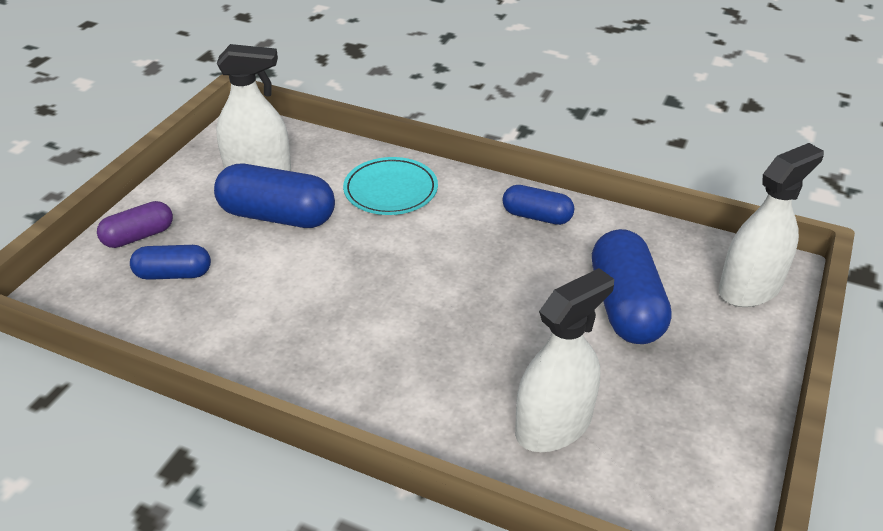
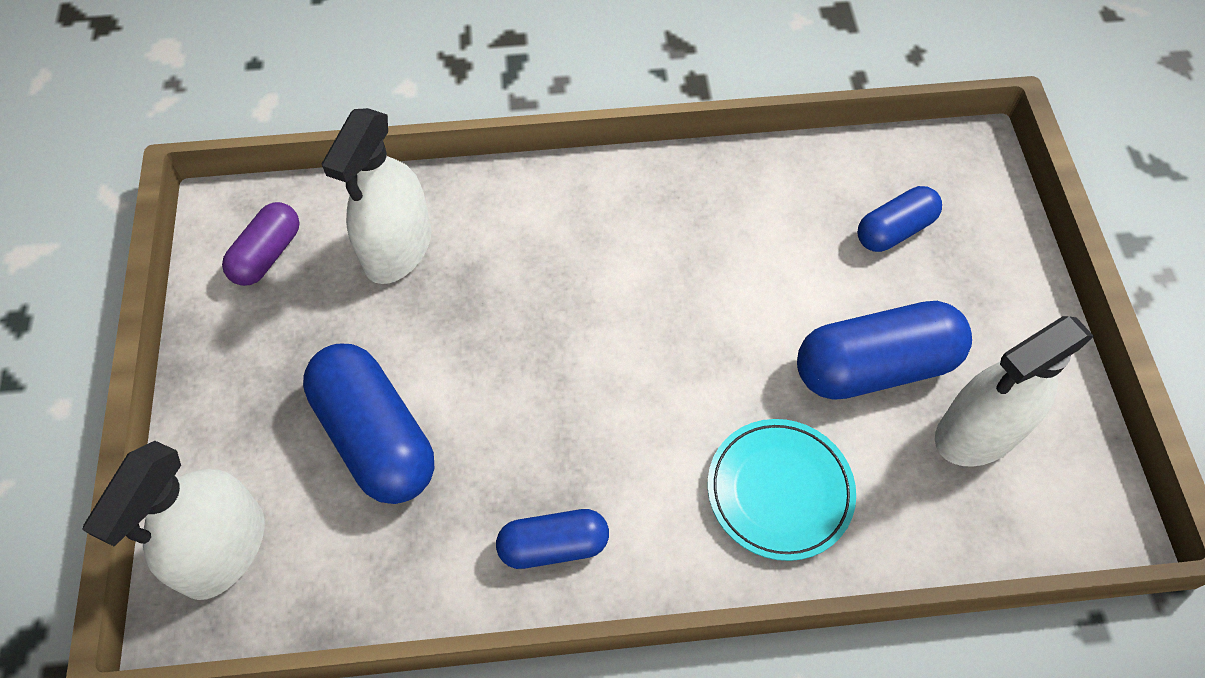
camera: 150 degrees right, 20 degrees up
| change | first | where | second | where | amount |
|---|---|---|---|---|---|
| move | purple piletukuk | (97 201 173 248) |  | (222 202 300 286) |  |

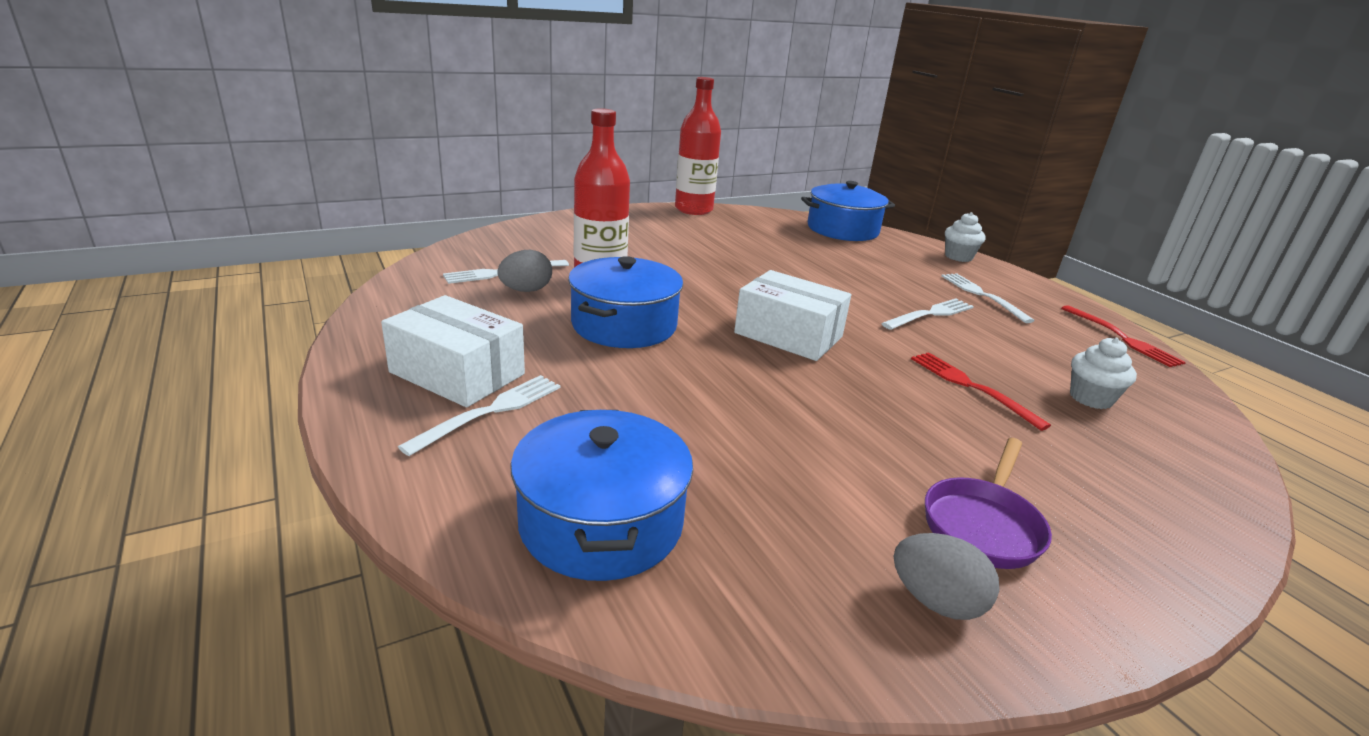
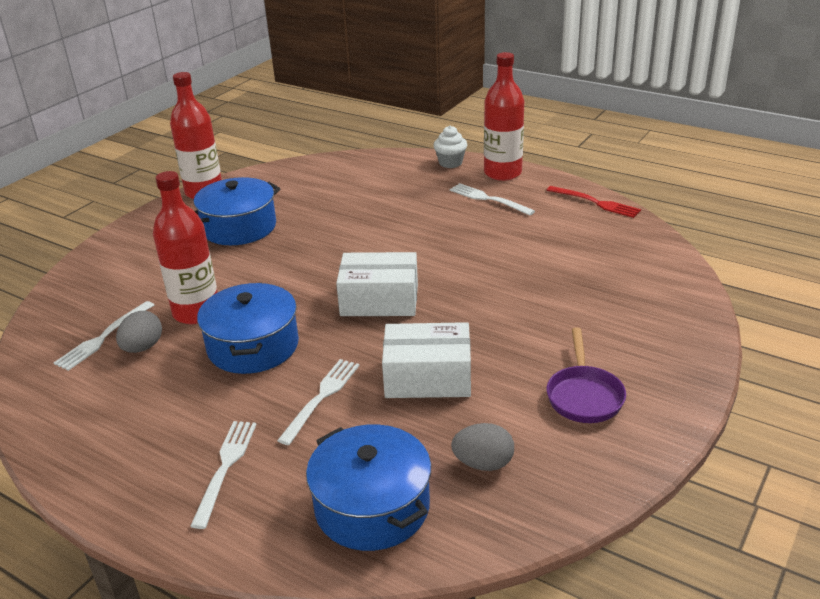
camera: 25 degrees left, 5 degrees up
| change | first | where | second | where | amount |
|---|---|---|---|---|---|
| move | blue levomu | (801 181 895 241) |  | (194 177 280 245) |  |
| move | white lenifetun | (881 298 974 330) |  | (277 359 359 445) |  |
| move | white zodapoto | (381 295 525 407) |  | (382 322 471 398) |  |
| move | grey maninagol | (894 533 999 620) |  | (451 423 514 471) |  |
| insert |  |  | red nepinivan | (484 52 524 181) |  |
| delete | red lenifetun | (911 352 1051 431) |  |  |  |
| delete | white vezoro | (1070 337 1137 409) |  |  |  |

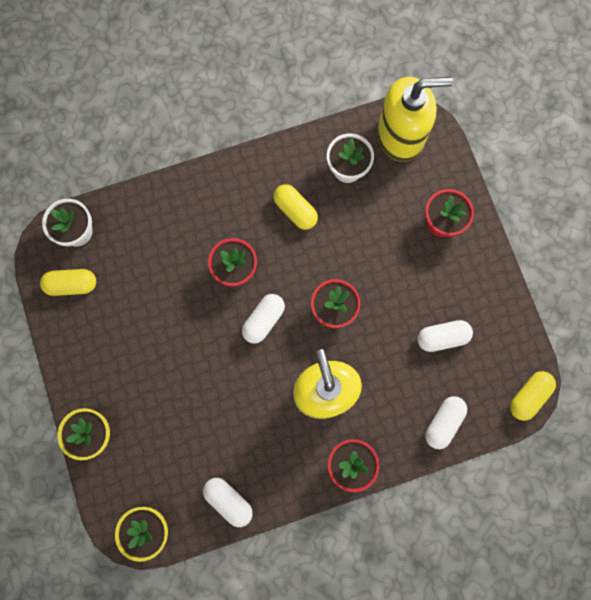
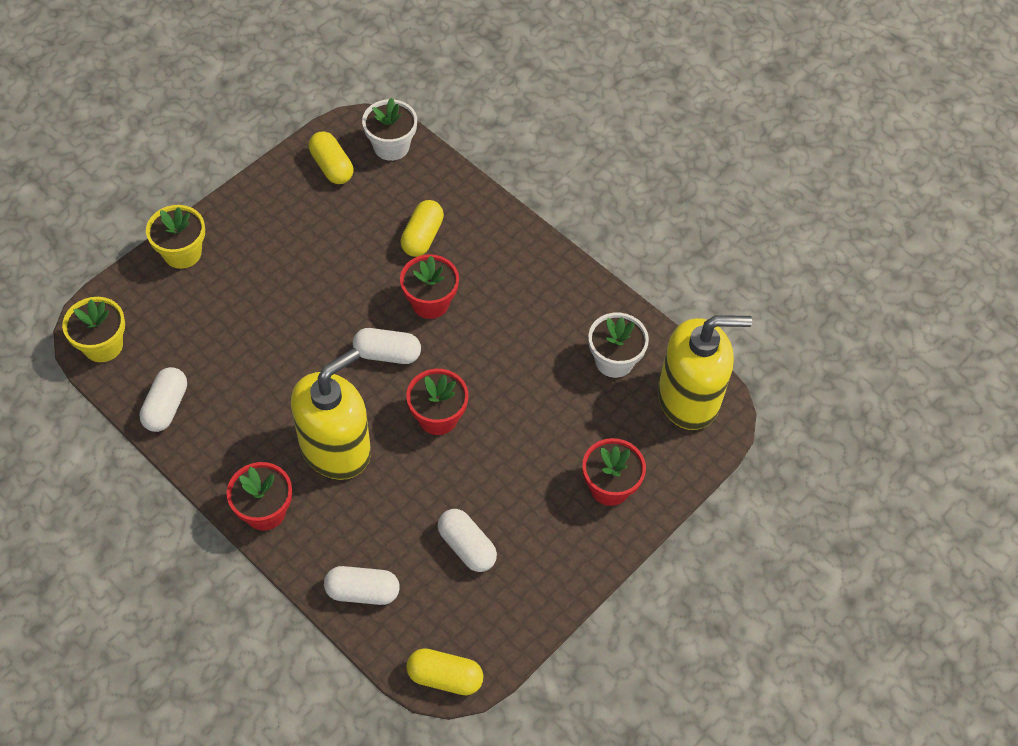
camera: 60 degrees right, 20 degrees down
| change | first | where | second | where | amount |
|---|---|---|---|---|---|
| move | yellow piletukuk | (273 184 318 230) |  | (401 200 444 257) |  |
| rotate | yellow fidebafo | (377 77 453 162) |  | (658 315 752 430) | 60 degrees counterclockwise |

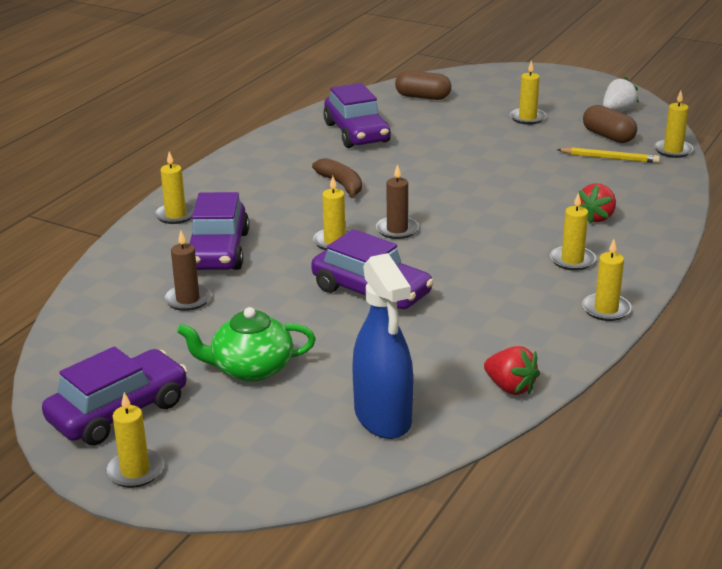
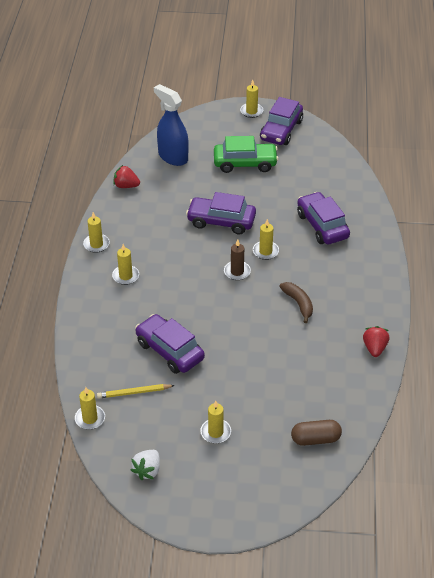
camera: 155 degrees right, 15 degrees up
| change | first | where | second | where | amount |
|---|---|---|---|---|---|
| move | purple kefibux | (323 83 391 148) |  | (135 314 205 374) |  |
| replace | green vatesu | (177 307 316 382) | green kefibux | (214 136 279 173) |  |
| rotate | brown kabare | (312 158 362 198) |  | (279 282 313 323) | 150 degrees counterclockwise |
| move | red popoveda | (579 183 616 224) |  | (363 326 389 357) |  |
| delete | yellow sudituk | (154 151 195 224) |  |  |  |
| delete | brown sudituk | (164 231 211 311) |  |  |  |
| delete | brown piletukuk | (583 105 637 143) |  |  |  |

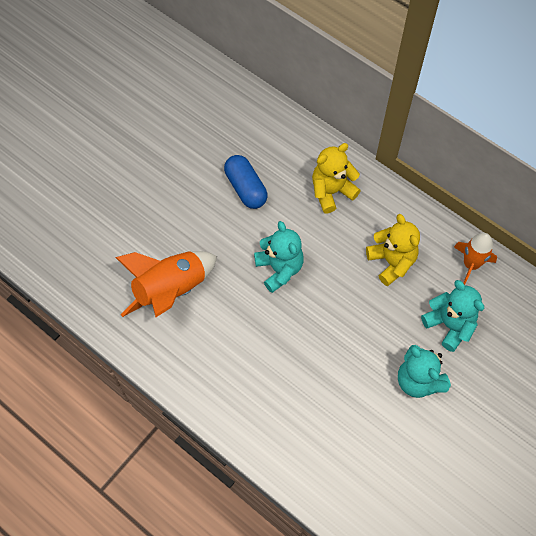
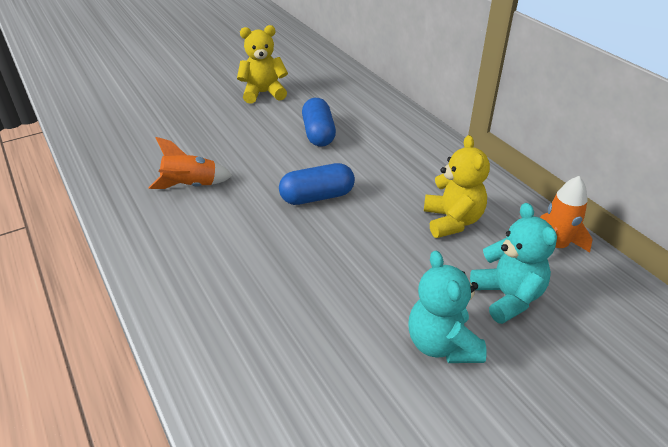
camera: 20 degrees right, 25 degrees down
| change | first | where | second | where | amount |
|---|---|---|---|---|---|
| resize | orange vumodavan | (115 251 217 317) |  | (149 137 232 189) | x0.64 |
| move | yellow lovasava | (312 143 361 214) |  | (237 25 288 103) |  |
| replace | turquoise lovasava | (254 221 304 293) | blue piletukuk | (279 163 355 205) |  |

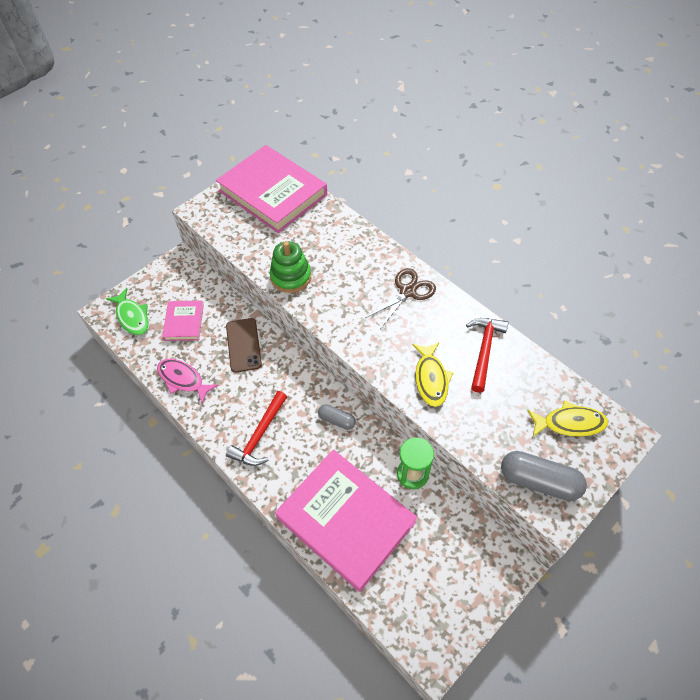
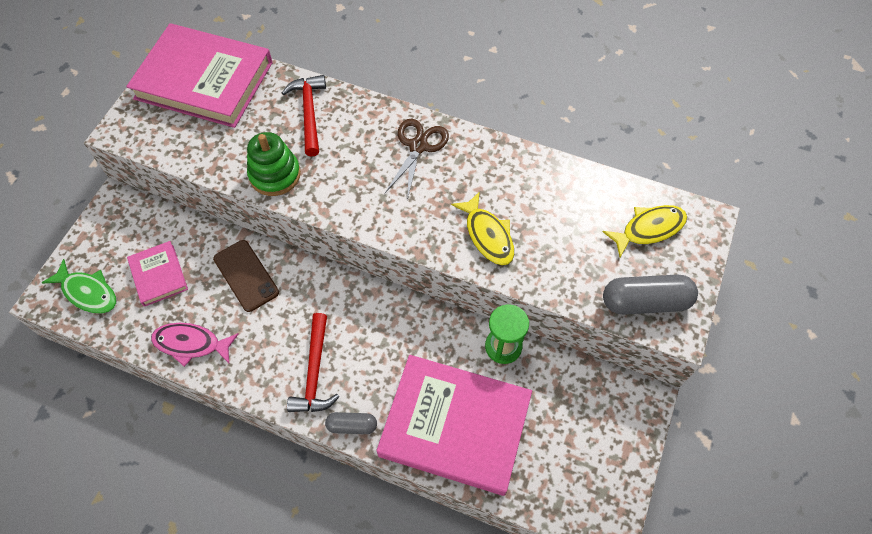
camera: 25 degrees left, 5 degrees up
| change | first | where | second | where | amount |
|---|---|---|---|---|---|
| move | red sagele | (466 318 508 393) |  | (282 75 326 157) |  |
| move | grey piletukuk | (318 404 356 430) |  | (325 412 377 434) |  |

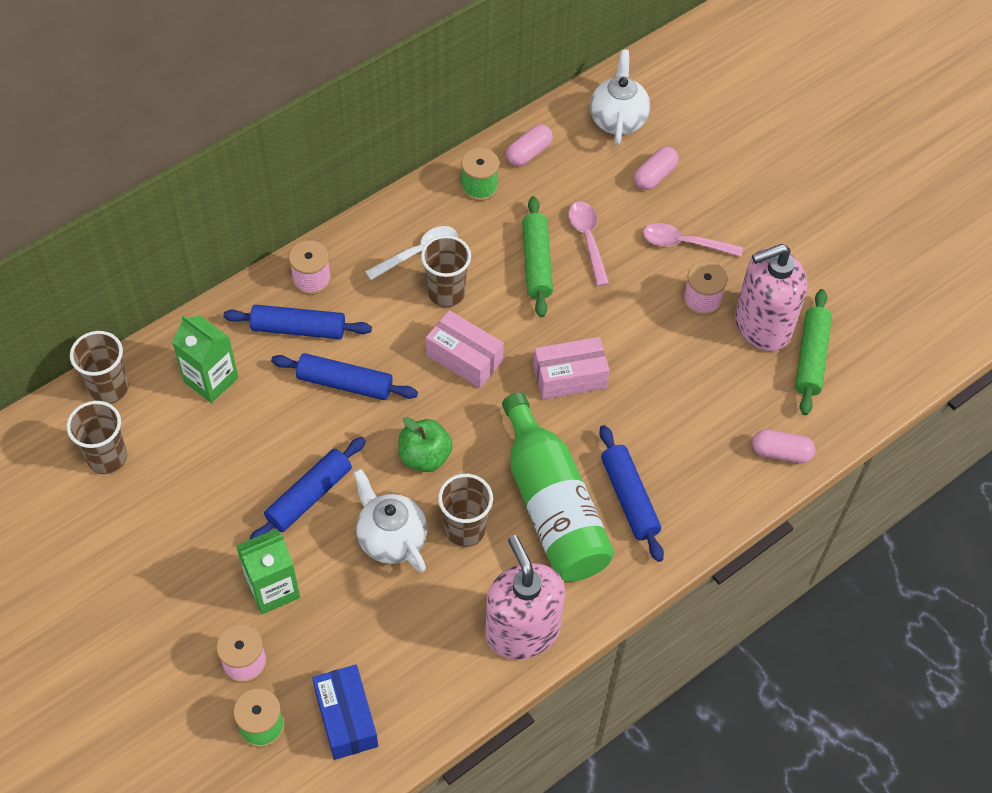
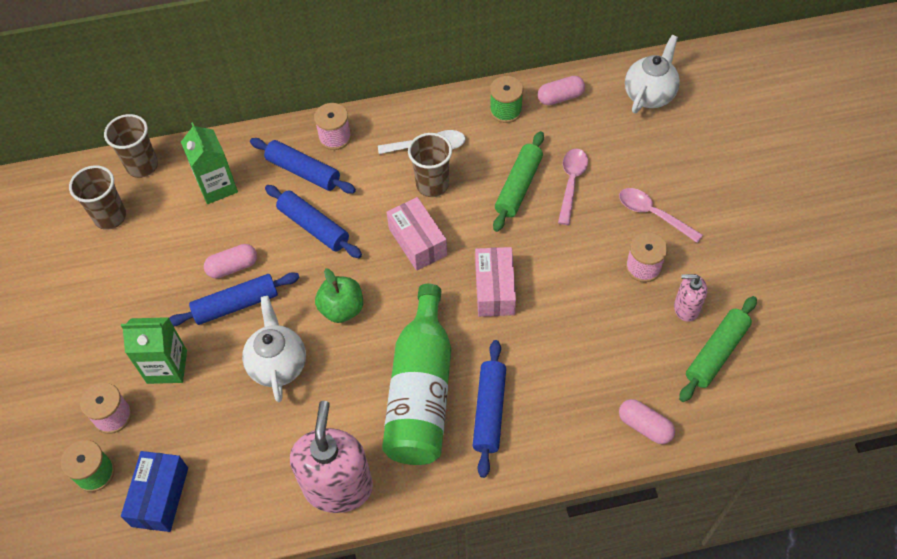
camera: 30 degrees right, 0 degrees up
| change | first | where | second | where | amount |
|---|---|---|---|---|---|
| move | pink piletukuk | (634 147 679 190) |  | (204 244 257 278) |  |
| rotate | pink zodapoto | (533 337 610 400) |  | (475 247 516 317) | 75 degrees clockwise |
| resize | pink fidebafo | (735 244 807 351) |  | (674 274 707 322) | x0.50 |
| delete | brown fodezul | (438 474 493 547) |  |  |  |

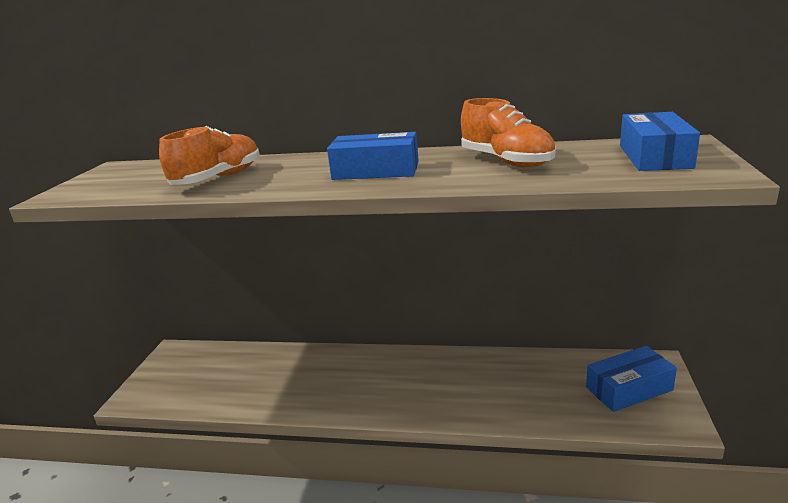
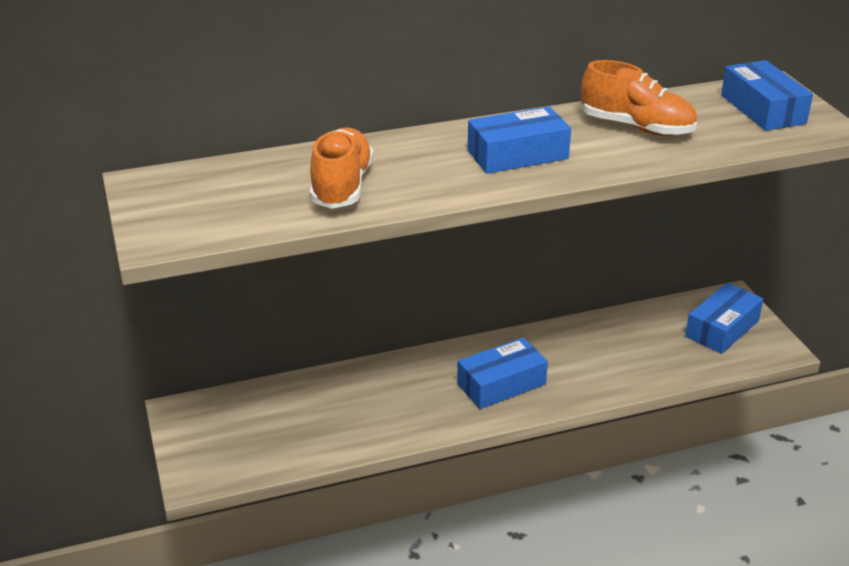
camera: 30 degrees left, 10 degrees up
| change | first | where | second | where | amount |
|---|---|---|---|---|---|
| insert |  |  | blue zodapoto | (457 337 548 409) |  |

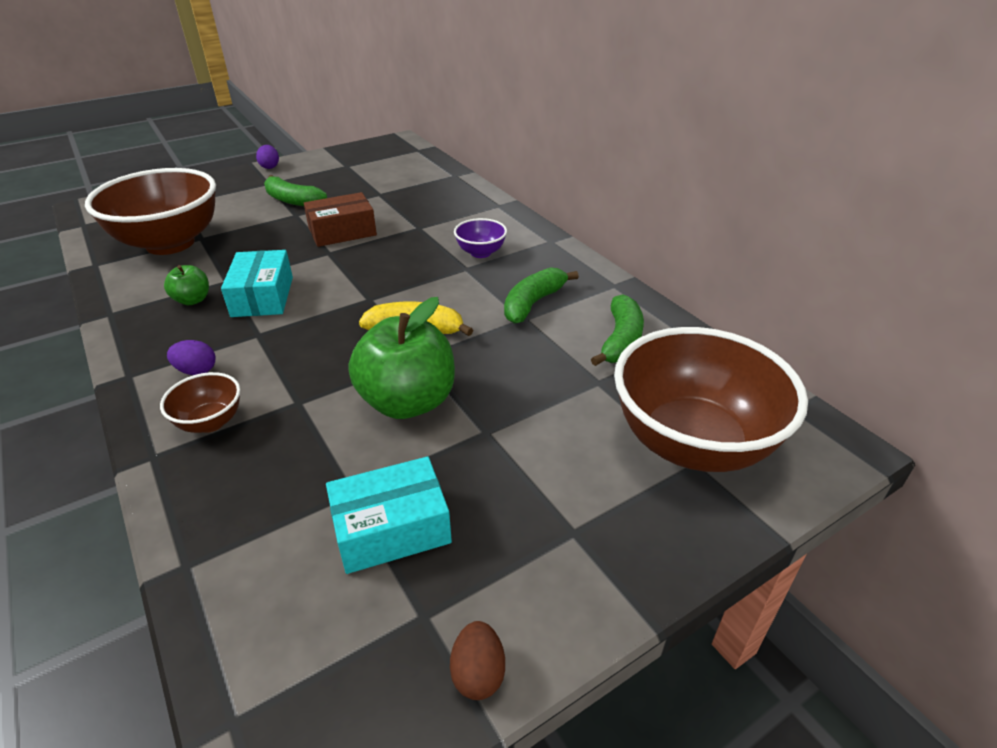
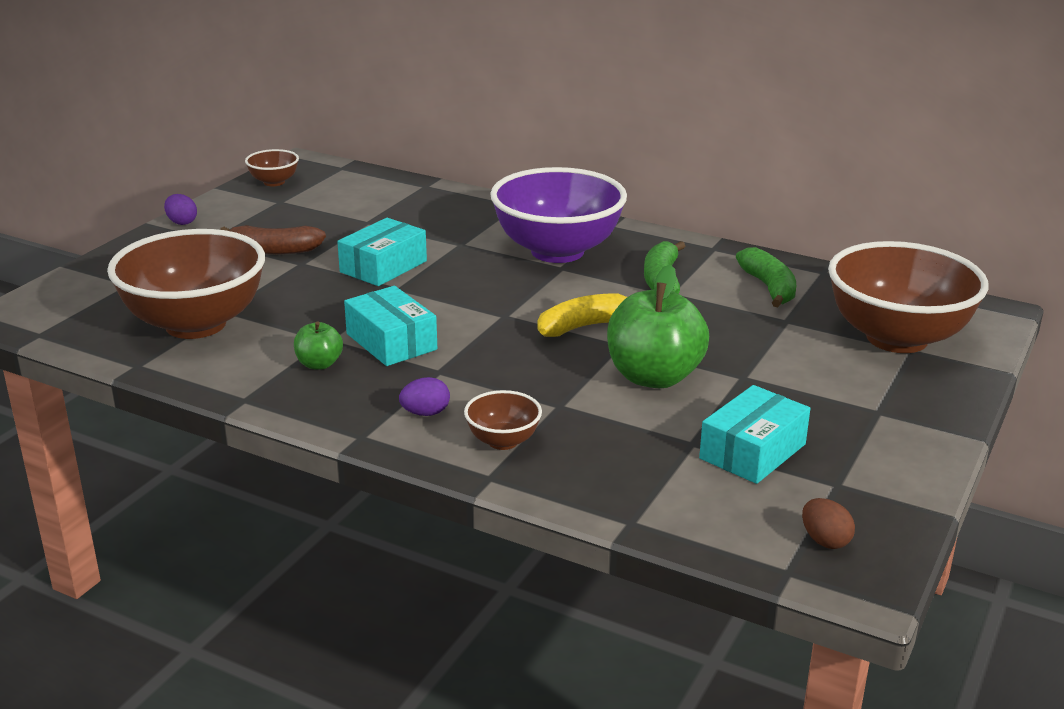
camera: 30 degrees left, 10 degrees down
| change | first | where | second | where | amount |
|---|---|---|---|---|---|
| recolor | green kabare | (264 175 327 206) | brown kabare | (220 225 326 255) |  |
| insert |  |  | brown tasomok | (245 149 299 186) |  |
| recolor | brown zodapoto | (304 192 377 247) | turquoise zodapoto | (337 218 427 286) |  |
| resize | purple tasomok | (454 218 507 258) |  | (490 167 627 263) | x2.26 |
| move | brown maninagol | (450 621 505 700) |  | (802 498 855 549) |  |

